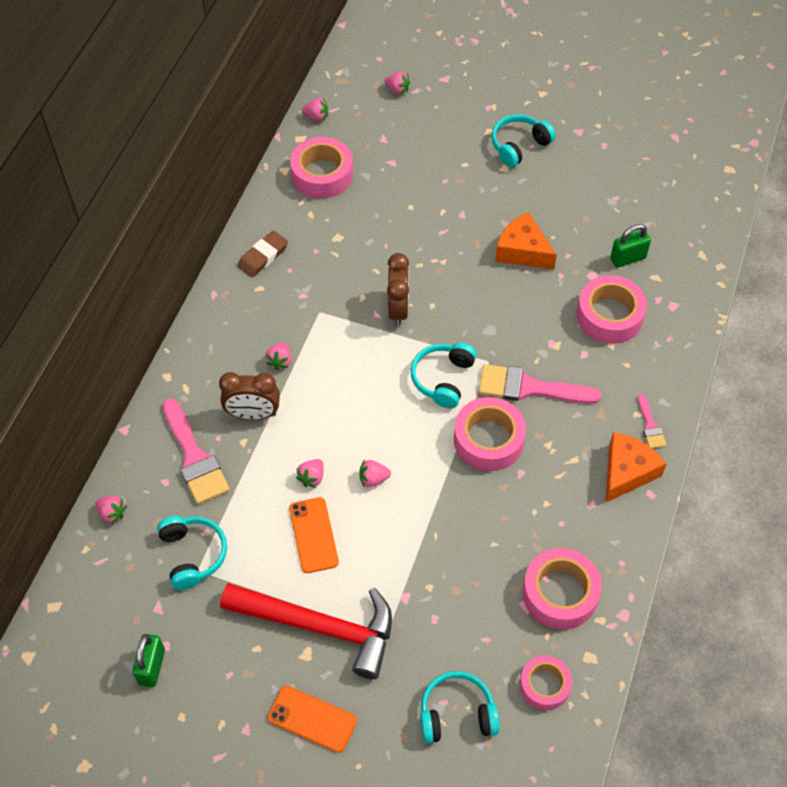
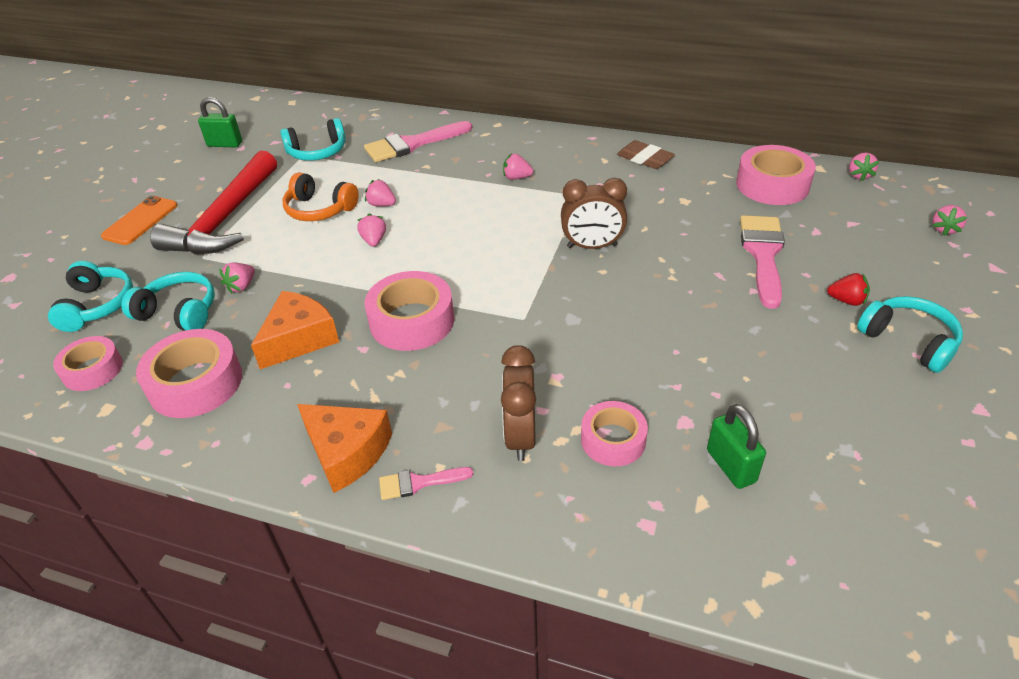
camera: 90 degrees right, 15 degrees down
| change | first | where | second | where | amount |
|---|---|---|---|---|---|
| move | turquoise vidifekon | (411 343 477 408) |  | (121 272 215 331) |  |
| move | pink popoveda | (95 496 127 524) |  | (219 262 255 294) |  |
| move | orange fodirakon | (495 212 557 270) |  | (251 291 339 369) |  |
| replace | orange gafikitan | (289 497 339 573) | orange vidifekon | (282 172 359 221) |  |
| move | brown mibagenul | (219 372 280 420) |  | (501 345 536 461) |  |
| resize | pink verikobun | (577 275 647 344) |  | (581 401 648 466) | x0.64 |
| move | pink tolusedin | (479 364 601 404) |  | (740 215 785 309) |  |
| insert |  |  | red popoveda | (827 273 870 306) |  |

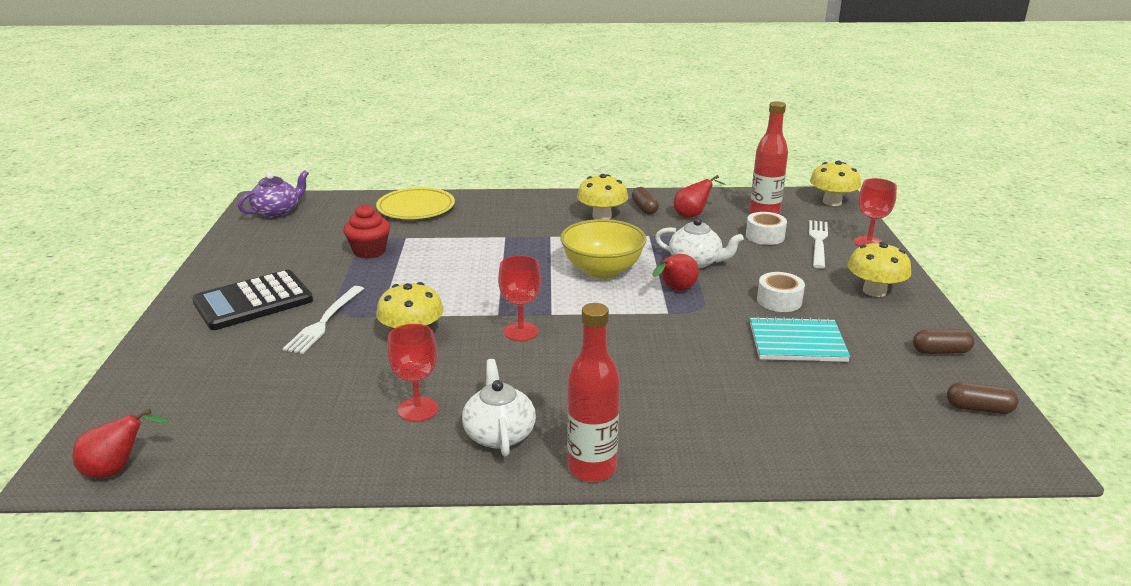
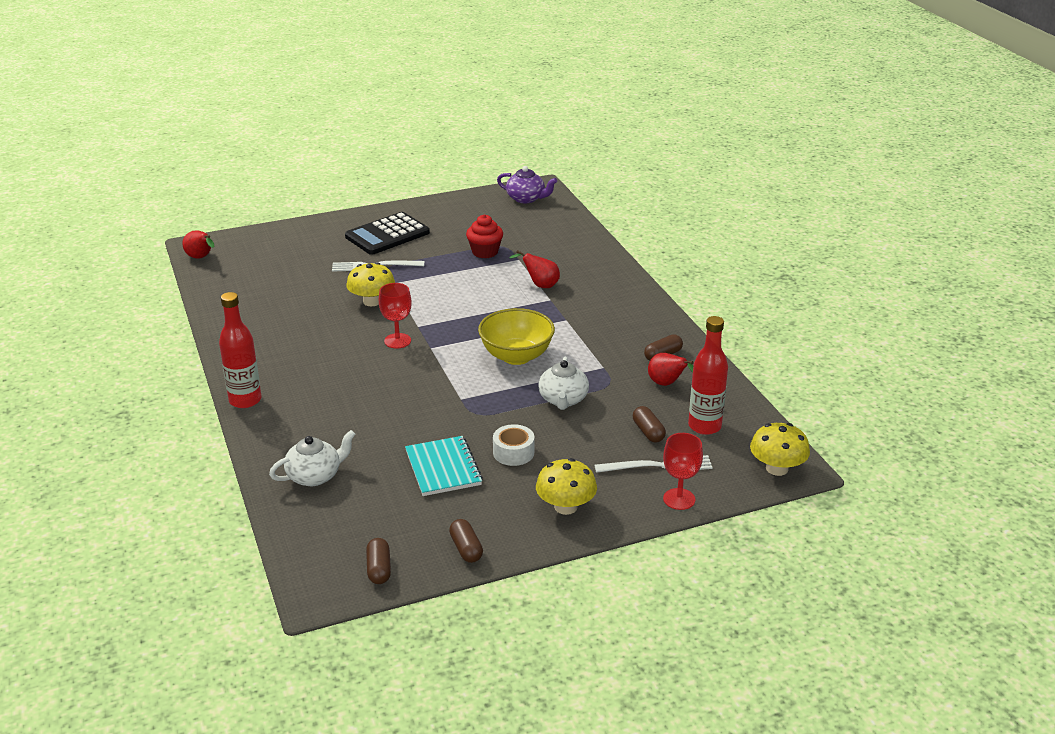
camera: 70 degrees right, 5 degrees up
| change | first | where | second | where | amount |
|---|---|---|---|---|---|
| move | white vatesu | (462 359 536 456) |  | (269 430 356 486) |  |
| rotate | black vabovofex | (192 270 313 330) |  | (345 212 430 255) | 75 degrees counterclockwise |
| move | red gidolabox | (652 254 699 291) |  | (509 250 560 288) |  |
| replace | white verikobun | (746 212 787 245) | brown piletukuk | (633 406 666 443) |  |
| delete | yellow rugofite | (376 187 455 219) |  |  |  |
| delete | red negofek | (387 324 438 422) |  |  |  |
| delete | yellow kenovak | (577 174 628 219) |  |  |  |

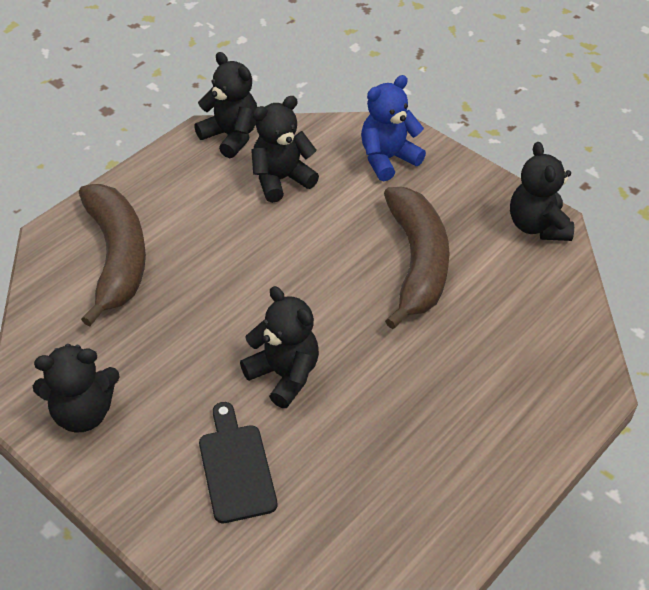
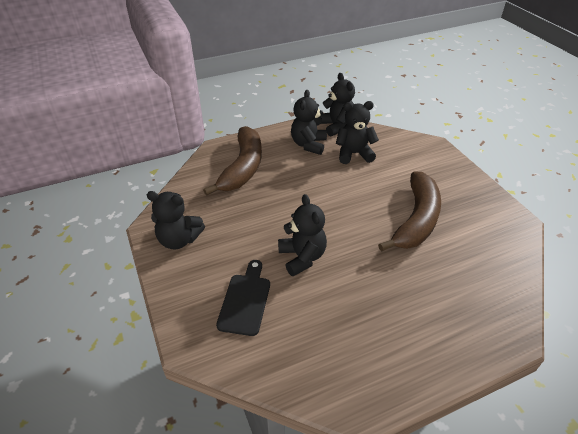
camera: 25 degrees right, 5 degrees down
| change | first | where | second | where | amount |
|---|---|---|---|---|---|
| move | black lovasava | (510 142 574 241) |  | (291 90 327 155) |  |
| delete | blue lovasava | (361 75 426 182) |  |  |  |

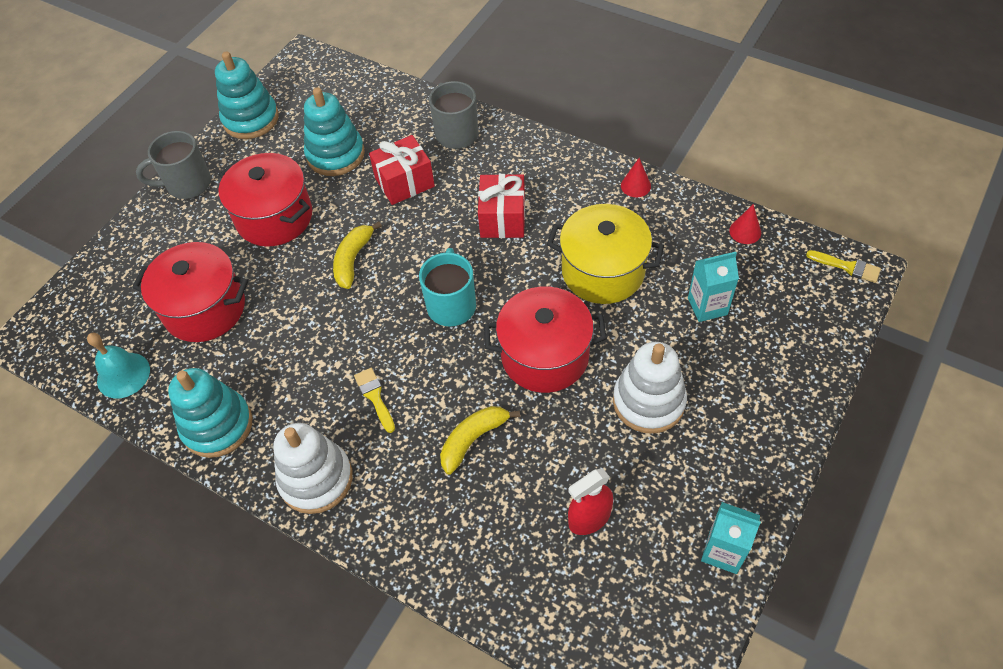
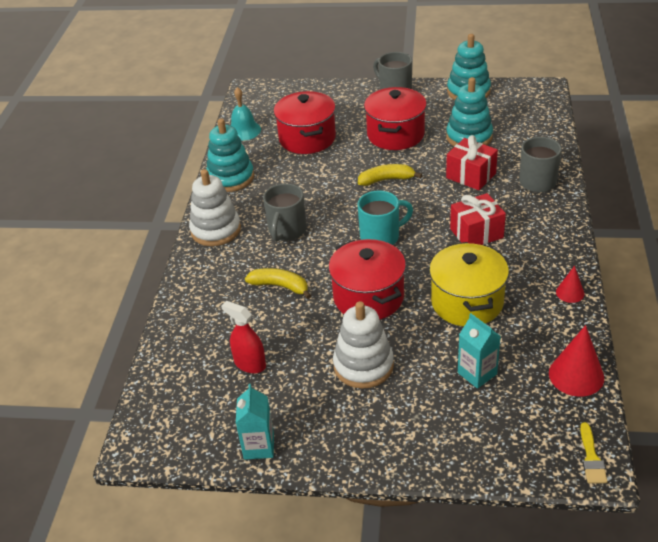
camera: 65 degrees right, 15 degrees down
| change | first | where | second | where | amount |
|---|---|---|---|---|---|
| replace | yellow tolusedin | (354 368 395 433) | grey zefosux | (263 183 306 242) |  |
| resize | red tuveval | (729 204 761 244) |  | (549 325 604 397) | x1.78 |

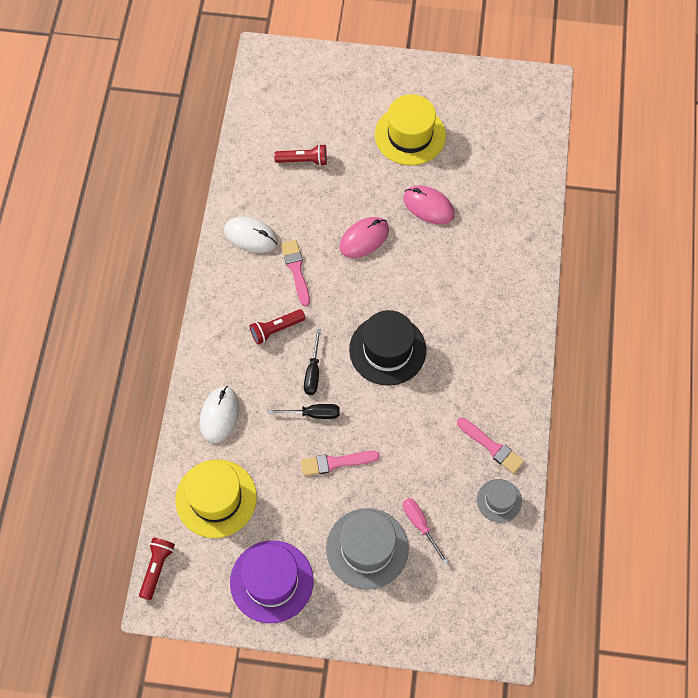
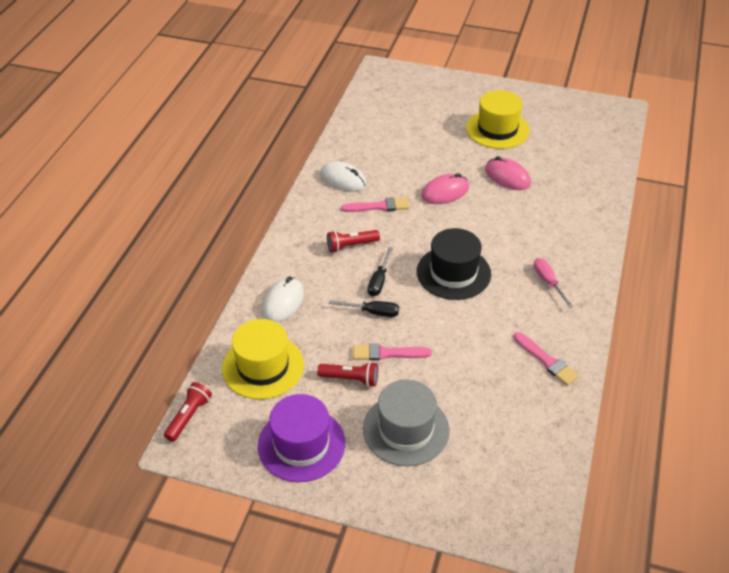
camera: 10 degrees right, 20 degrees down
| change | first | where | second | where | amount |
|---|---|---|---|---|---|
| move | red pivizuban | (274 144 327 166) |  | (317 362 378 387) |  |
| rotate | pink tolusedin | (281 240 310 306) |  | (341 197 409 212) | 90 degrees clockwise |
| move | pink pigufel | (403 498 448 564) |  | (534 258 573 308) |  |
| delete | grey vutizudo | (477 479 522 523) |  |  |  |

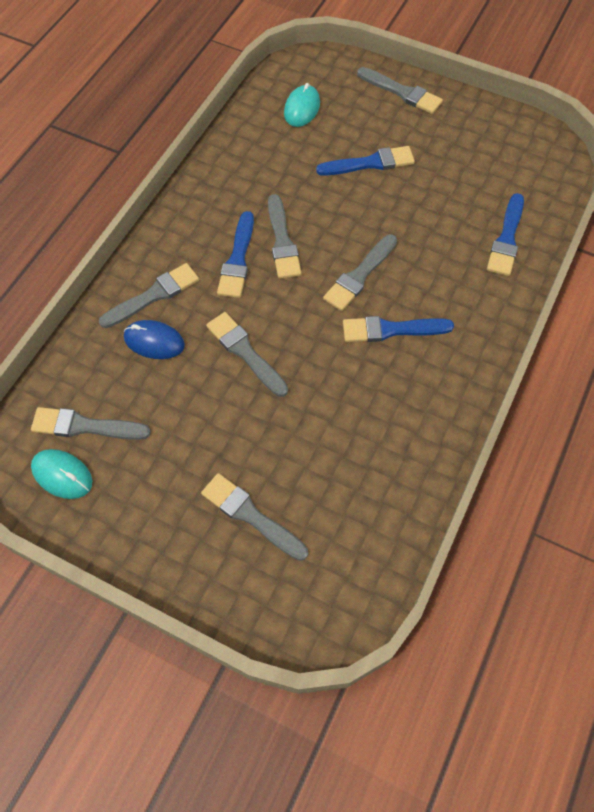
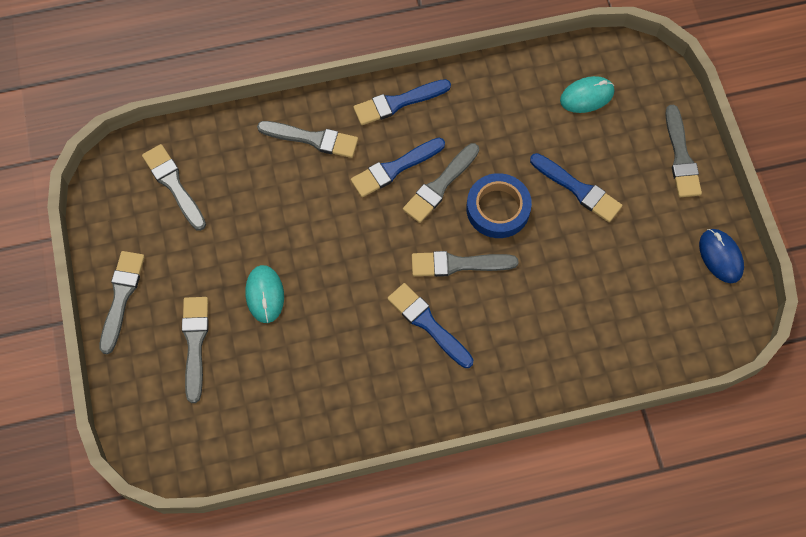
camera: 50 degrees right, 5 degrees up
| change | first | where | second | where | amount |
|---|---|---|---|---|---|
| move | grey tolusedin | (206 312 288 397) |  | (99 251 145 354) |  |
| move | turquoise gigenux | (31 449 92 499) |  | (245 265 284 323) |  |
| move | blue tolusedin | (487 193 524 276) |  | (353 79 451 125) |  |
| insert |  |  | blue verikobun | (466 173 532 238) |  |
| move | blue gigenux | (124 320 185 359) |  | (699 229 744 283) |  |

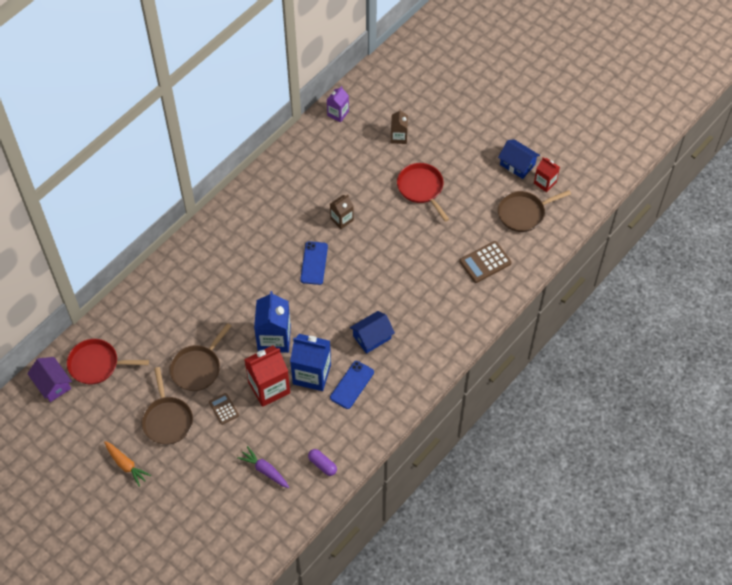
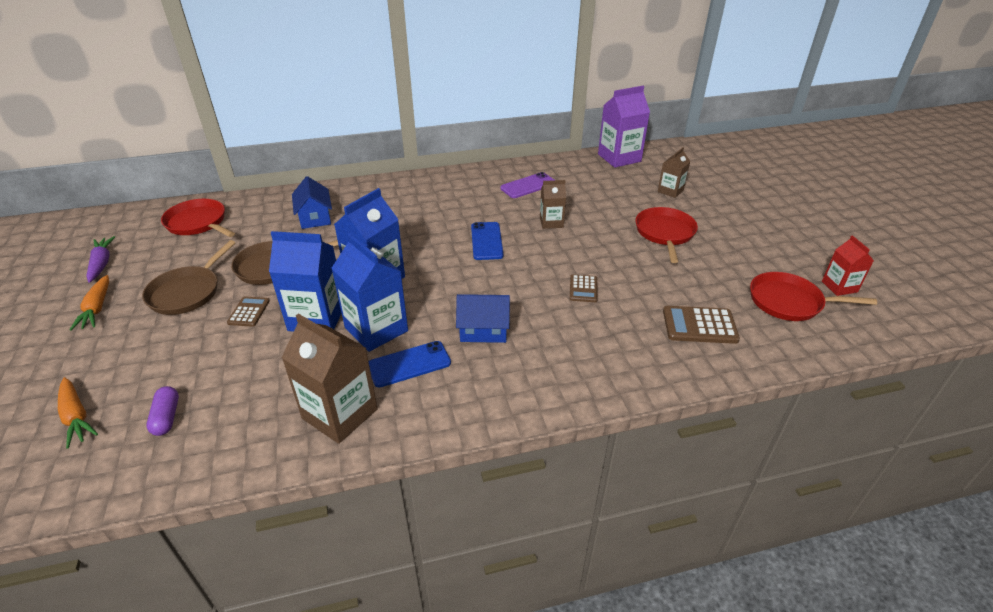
camera: 35 degrees right, 20 degrees down
| change | first | where | second | where | amount |
|---|---|---|---|---|---|
| insert |  |  | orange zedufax | (58 377 98 449) |  |
| move | purple zedufax | (237 446 289 488) |  | (86 236 115 283) |  |
| move | purple piletukuk | (308 449 337 476) |  | (146 386 179 436) |  |
| recolor | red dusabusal | (244 345 290 407) | blue dusabusal | (269 231 342 332) |  |
| insert |  |  | brown dusabusal | (281 314 378 444) |  |
| move | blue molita | (498 139 540 179) |  | (292 176 332 229) |  |
| rotate | blue gafikitan | (300 241 328 285) |  | (471 222 503 260) | 45 degrees counterclockwise |
| insert |  |  | purple gafikitan | (500 172 554 198) |  |
| insert |  |  | brown vabovofex | (570 274 598 302) |  |
| resize | purple dusabusal | (327 86 349 122) |  | (598 86 650 168) | x1.76 |
| recolor | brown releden | (498 190 571 232) | red releden | (750 272 877 321) |  |
| delete | purple molita | (27 357 72 402) |  |  |  |

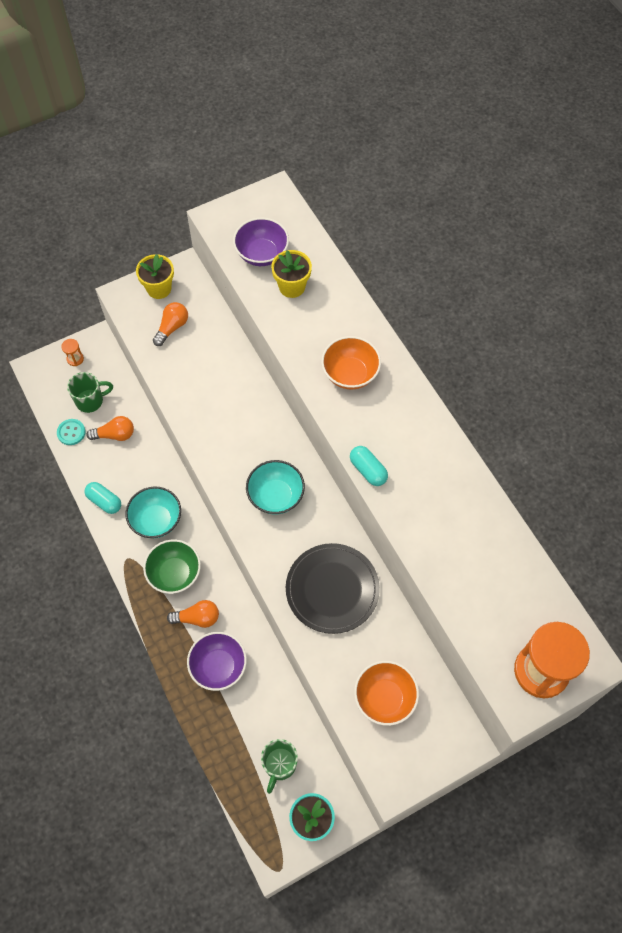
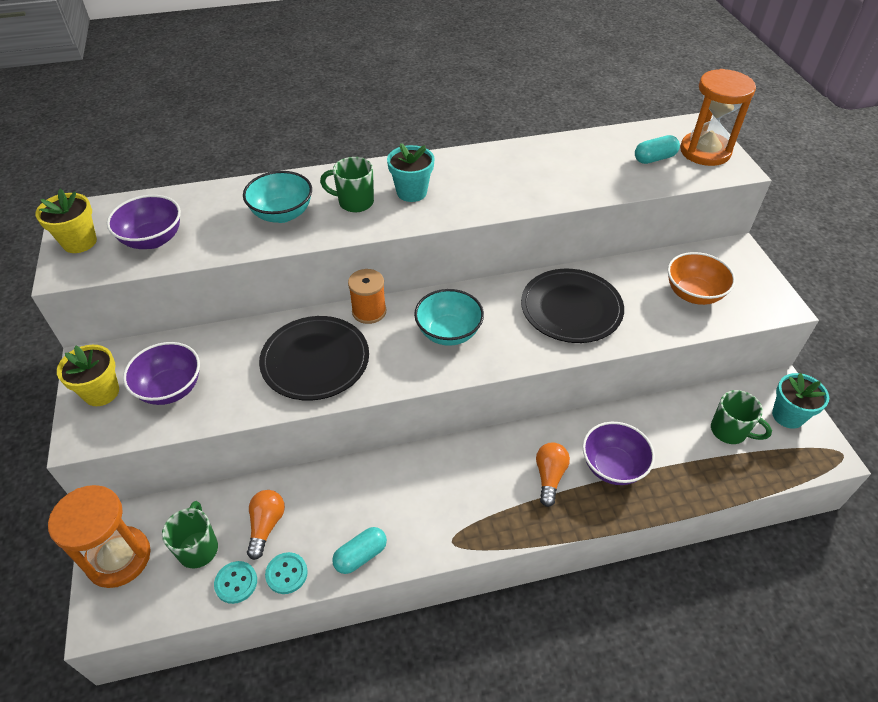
camera: 75 degrees left, 15 degrees down
| change | first | where | second | where | amount |
|---|---|---|---|---|---|
| move | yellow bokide | (271 250 312 298) |  | (35 188 97 253) |  |
| resize | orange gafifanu | (61 339 84 366) |  | (48 485 151 588) | x2.46 |
| replace | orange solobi | (153 302 188 346) | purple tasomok | (123 342 200 405) |  |
| move | turquoise tasomok | (125 487 181 538) |  | (243 171 312 223) |  |
| insert |  |  | black rugofite | (259 316 369 401) |  |
| insert |  |  | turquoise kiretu | (265 552 308 594) |  |
| replace | orange tasomok | (321 336 381 389) | green zefosux | (320 157 374 212) |  |
| insert |  |  | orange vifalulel | (348 269 386 324) |  |
| insert |  |  | turquoise bokide | (387 143 434 202) |  |
| move | turquoise piletukuk | (350 446 388 486) |  | (635 135 680 164) |  |
| delete | green tasomok | (143 539 201 594) |  |  |  |

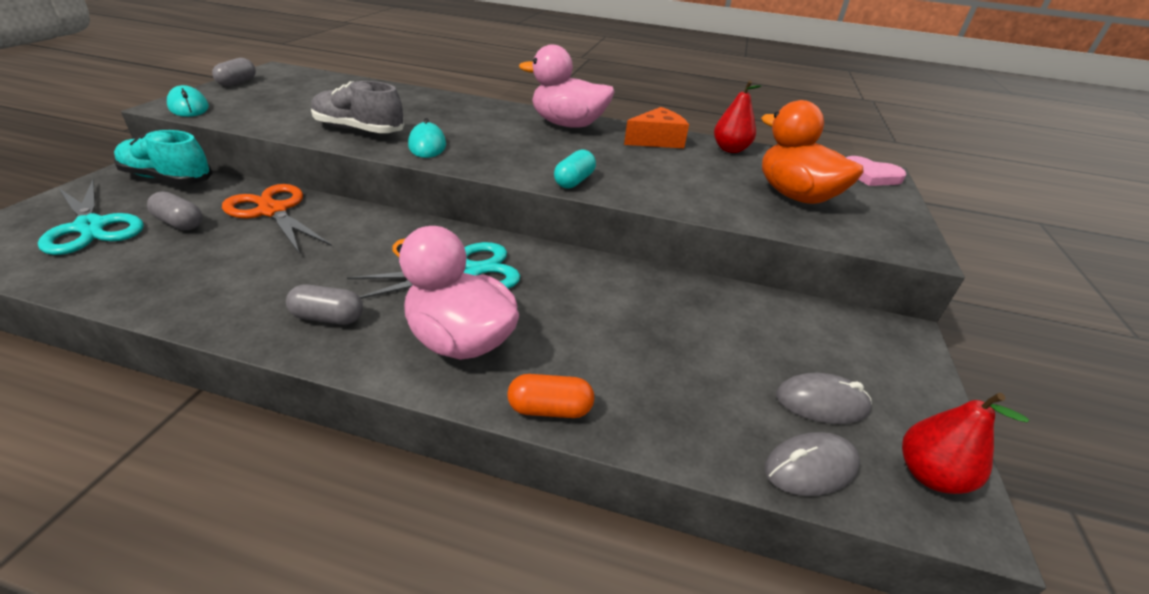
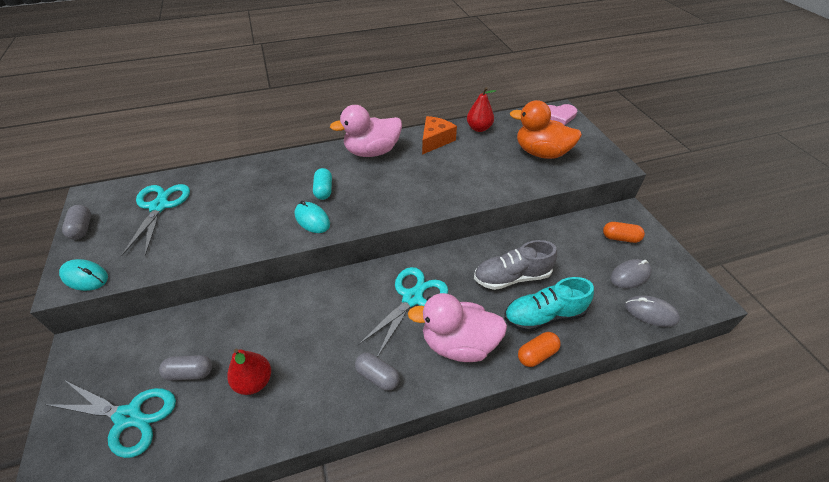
camera: 30 degrees left, 10 degrees up
| change | first | where | second | where | amount |
|---|---|---|---|---|---|
| insert |  |  | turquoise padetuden | (121 184 190 256) |  |
| move | red gidolabox | (902 393 1029 494) |  | (227 349 271 395) |  |
| move | turquoise piletukuk | (554 149 596 189) |  | (313 168 332 200) |  |
| rotate | grey piletukuk | (286 284 363 325) |  | (355 353 400 391) | 60 degrees clockwise |
| move | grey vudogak | (311 81 404 133) |  | (474 240 557 290) |  |
| move | turquoise vudogak | (114 130 213 185) |  | (504 277 594 332) |  |
| insert |  |  | orange piletukuk | (603 222 645 243) |  |
| rotate | grey gigenux | (765 432 860 496) |  | (625 295 680 327) | 75 degrees clockwise |
| delete | orange padetuden | (222 184 332 254) |  |  |  |

